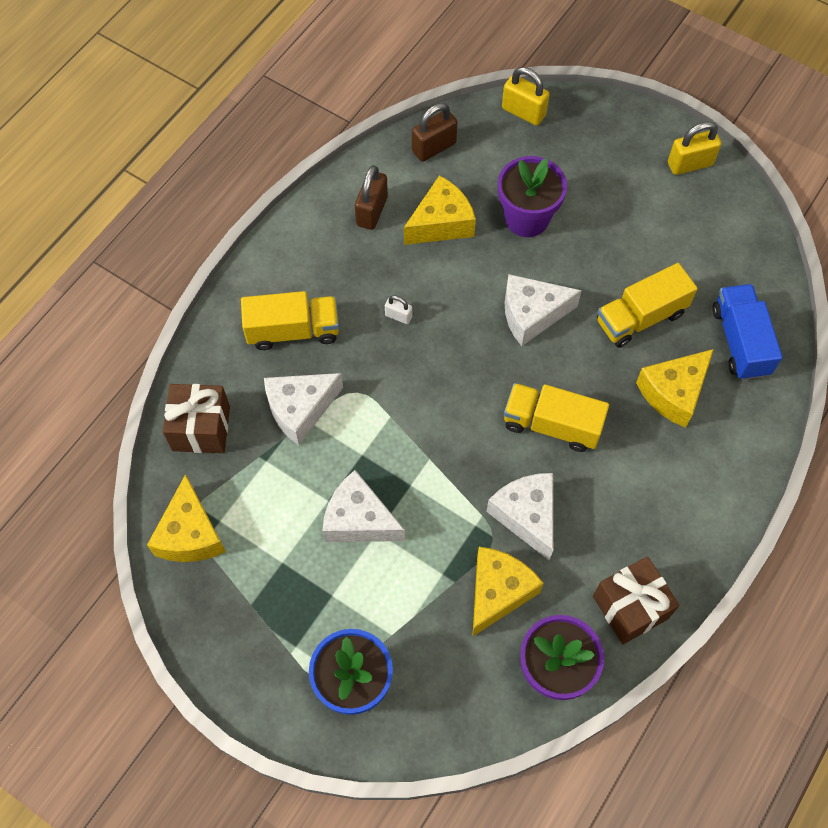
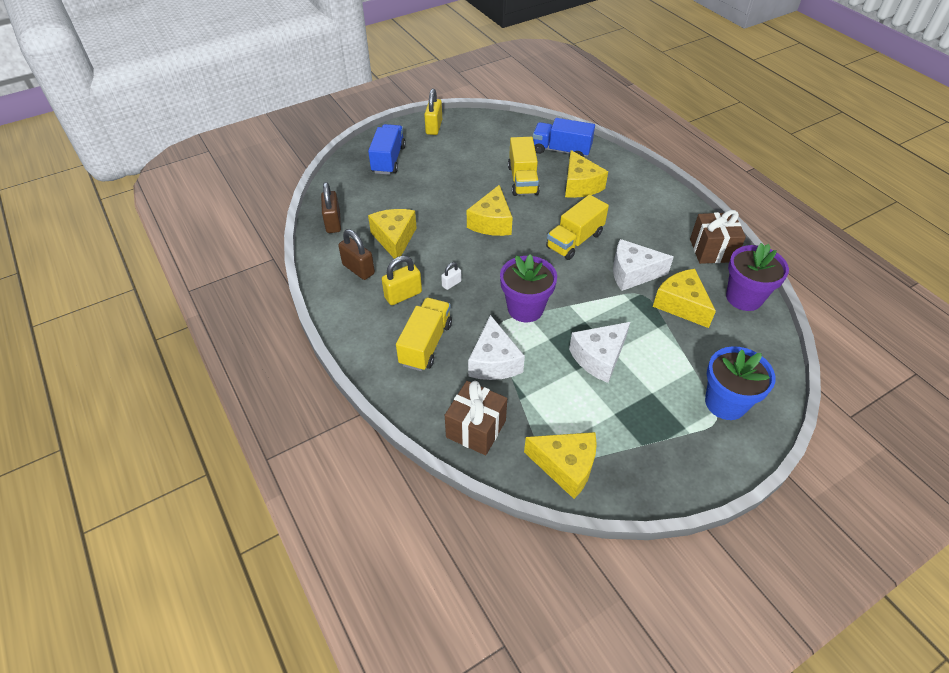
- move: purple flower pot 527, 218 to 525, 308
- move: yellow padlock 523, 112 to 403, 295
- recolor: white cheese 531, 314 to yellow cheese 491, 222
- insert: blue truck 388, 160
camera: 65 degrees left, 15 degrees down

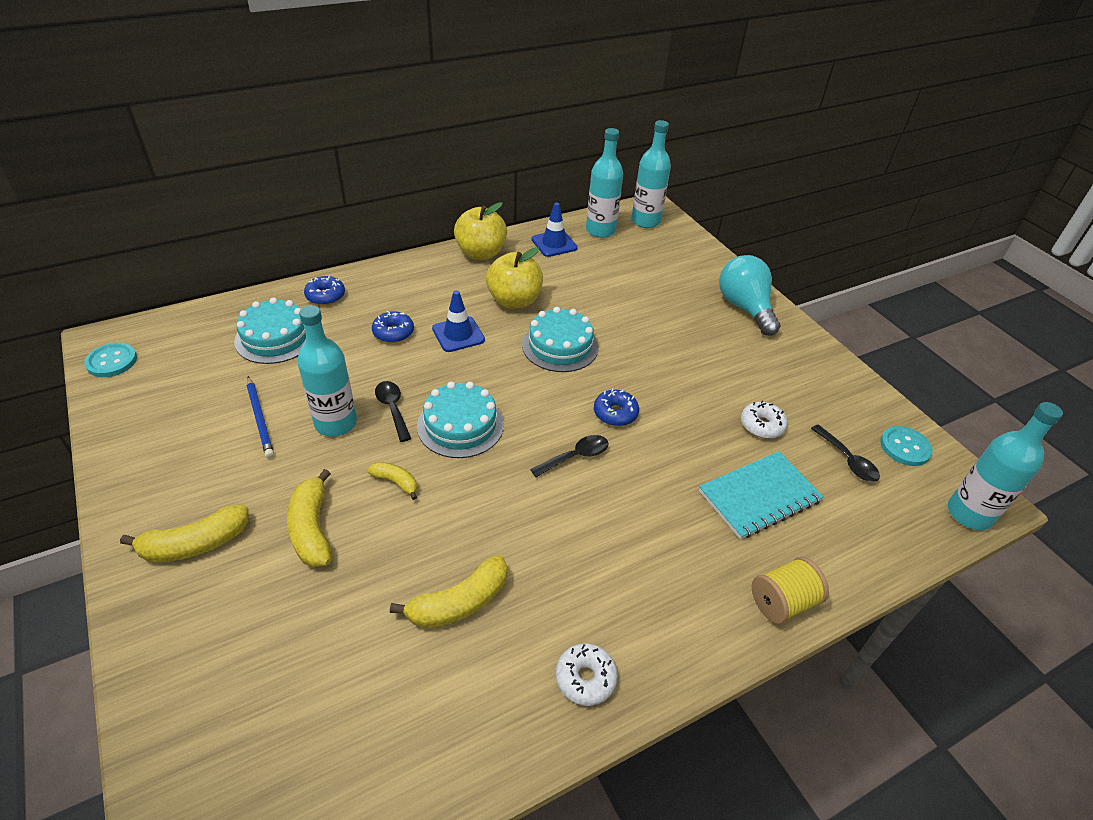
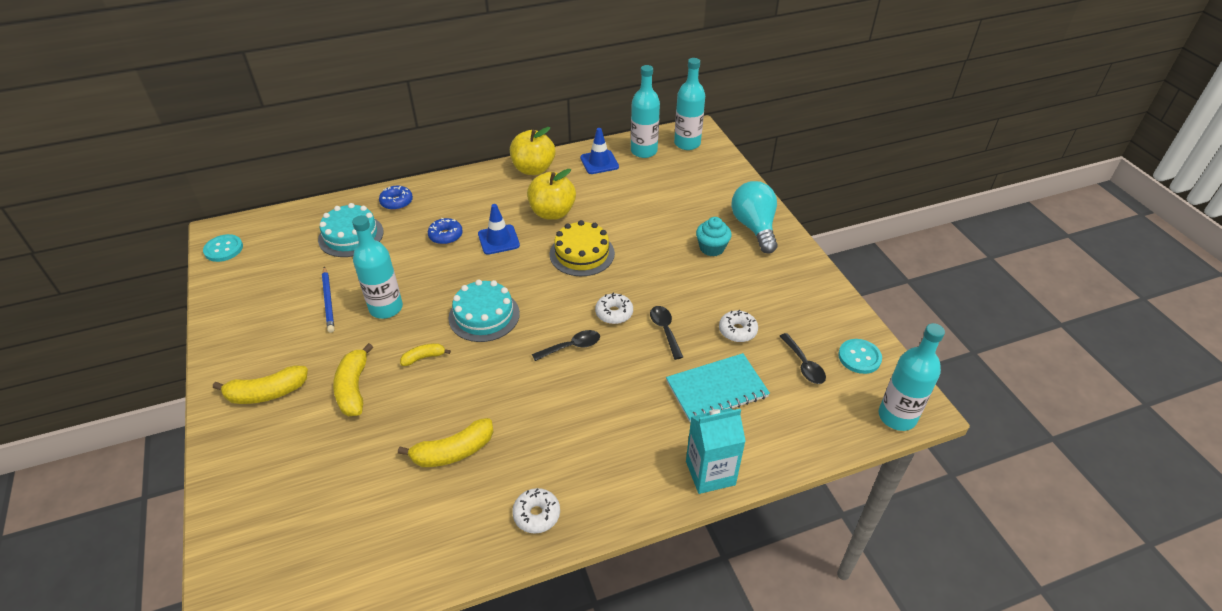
- rotate: yellow banana 396, 482 = 424, 357 60 degrees counterclockwise
- move: black spoon 393, 409 to 665, 330
- recolor: turquoise cake 560, 346 to yellow cake 582, 254
- recolor: blue donut 615, 413 to white donut 614, 313
- replace: yellow spool 782, 602 to turquoise carton 710, 473
- insert: turquoise cupcake 712, 248
camera: 10 degrees right, 0 degrees up

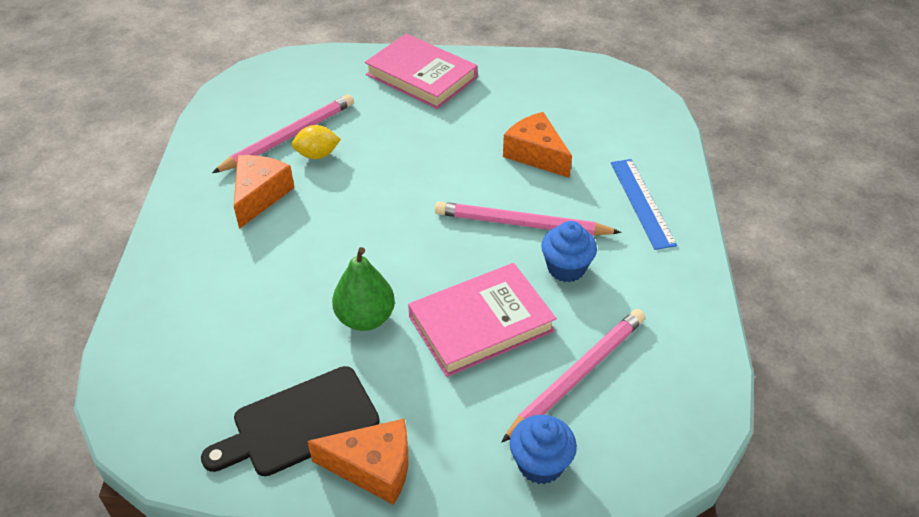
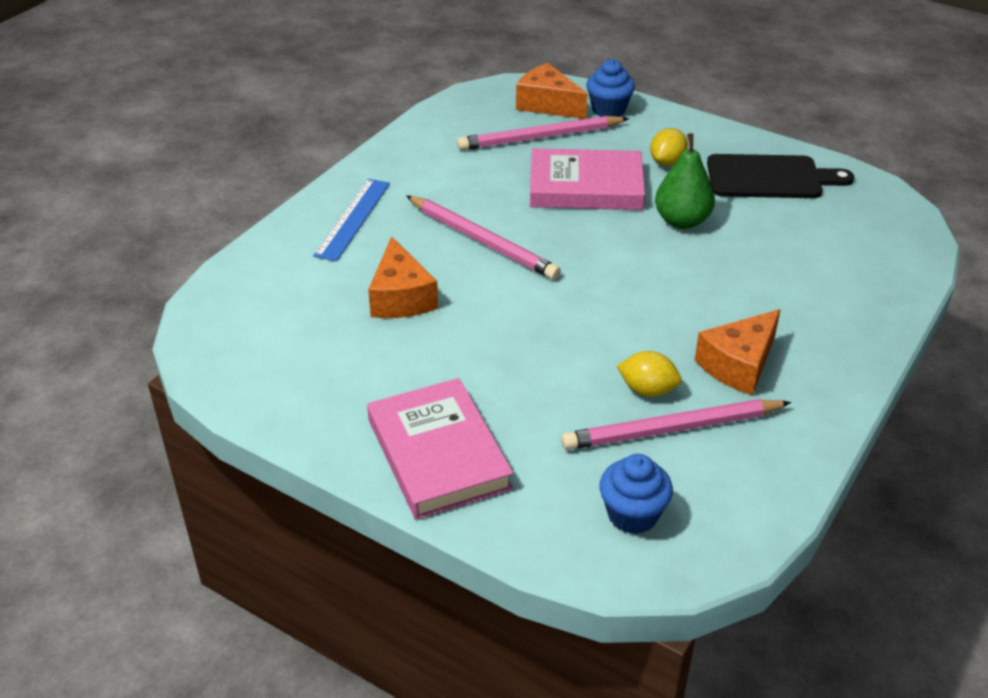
- move: orange cheese 373, 468 to 547, 104
- move: blue cupcake 566, 268 to 632, 515
- insert: yellow lemon 667, 162
camera: 150 degrees left, 5 degrees down

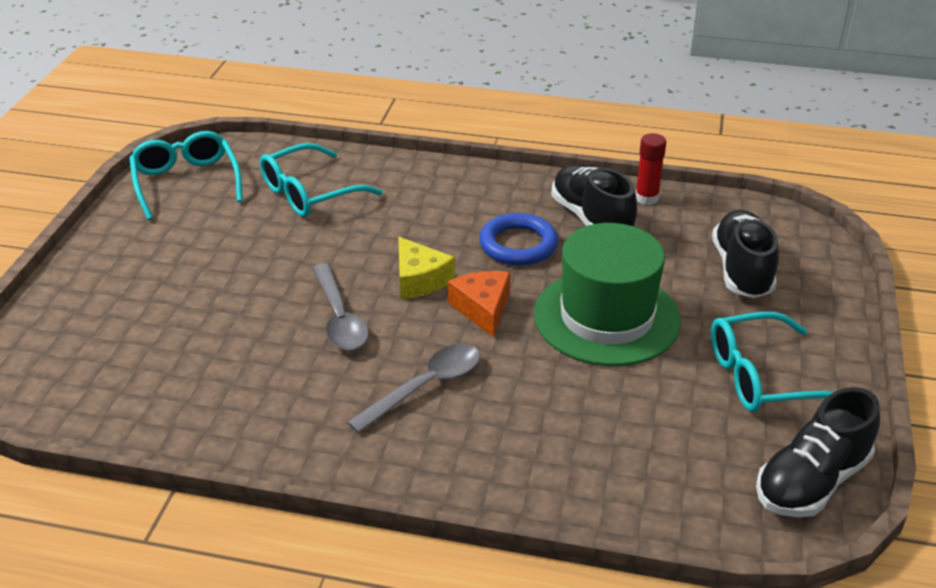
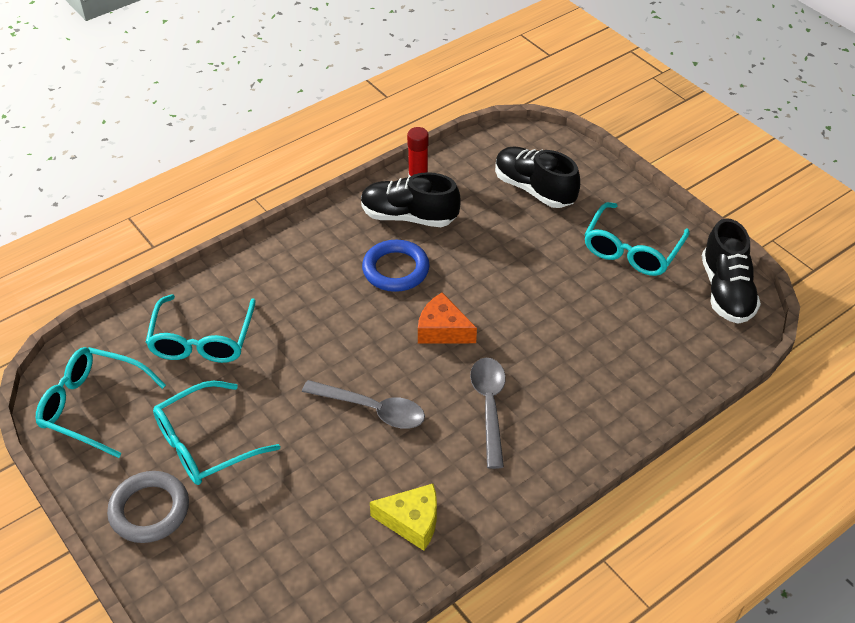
- move: yellow cheese 419, 280 to 412, 521
- delete: green hat 606, 317
- insert: grey ring 149, 510
- insert: turquoise glasses 205, 444
camera: 50 degrees left, 10 degrees up

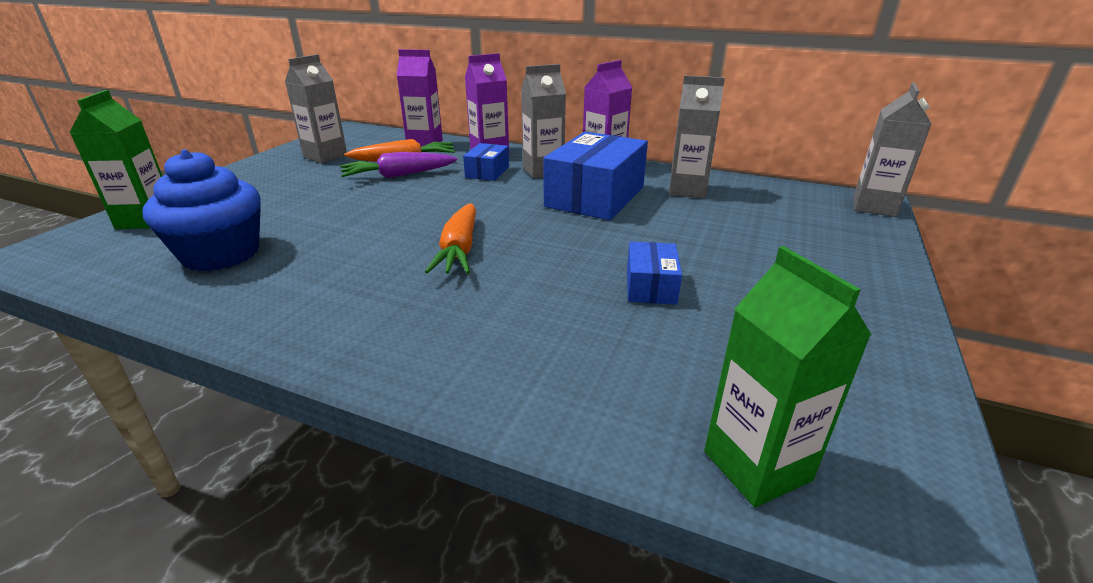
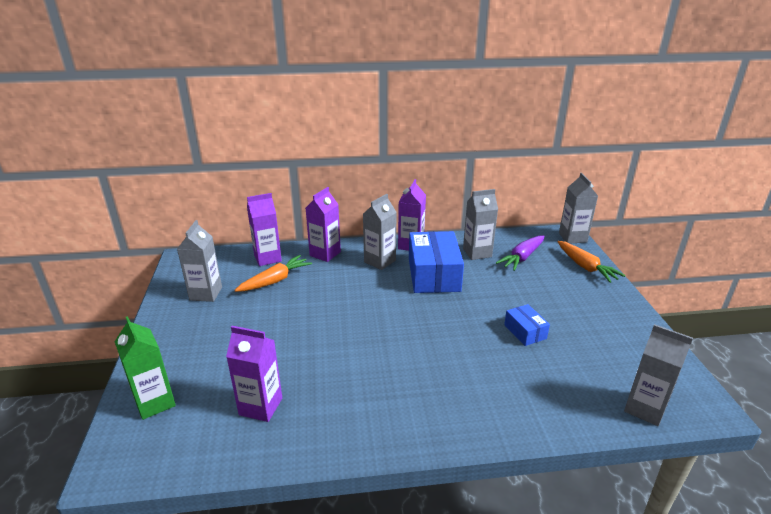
- replace: blue cupcake 221, 254 to purple carton 260, 406
- move: purple carrot 398, 175 to 522, 257
- move: orange carrot 459, 250 to 585, 267
- delete: blue box 487, 172
- recolor: green carton 757, 466 to grey carton 644, 408
camera: 30 degrees left, 0 degrees up

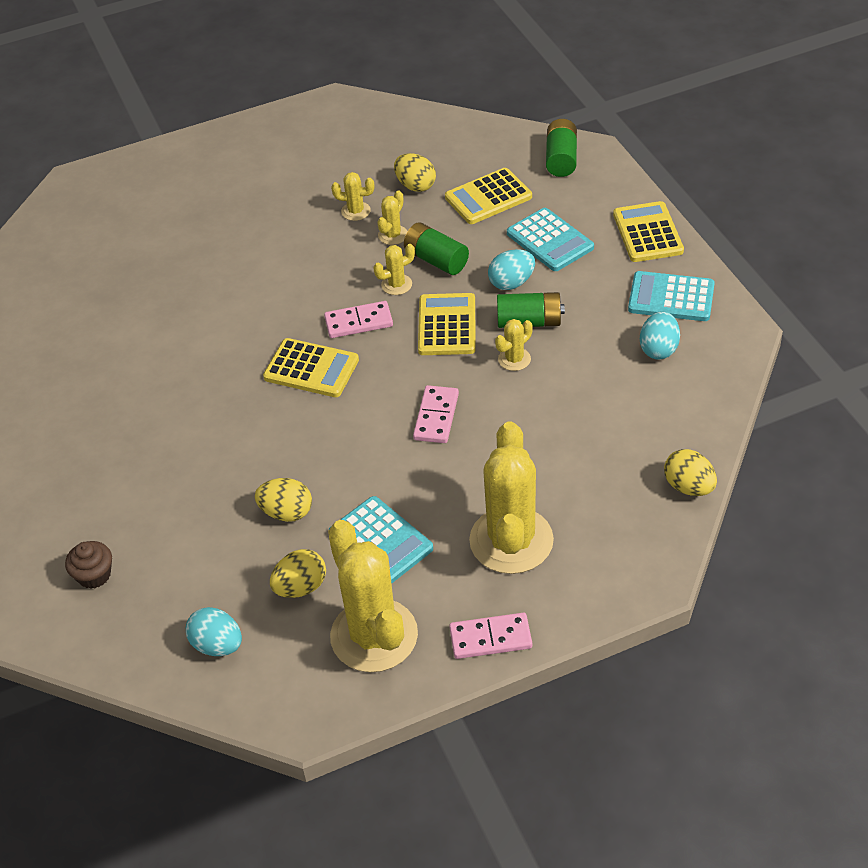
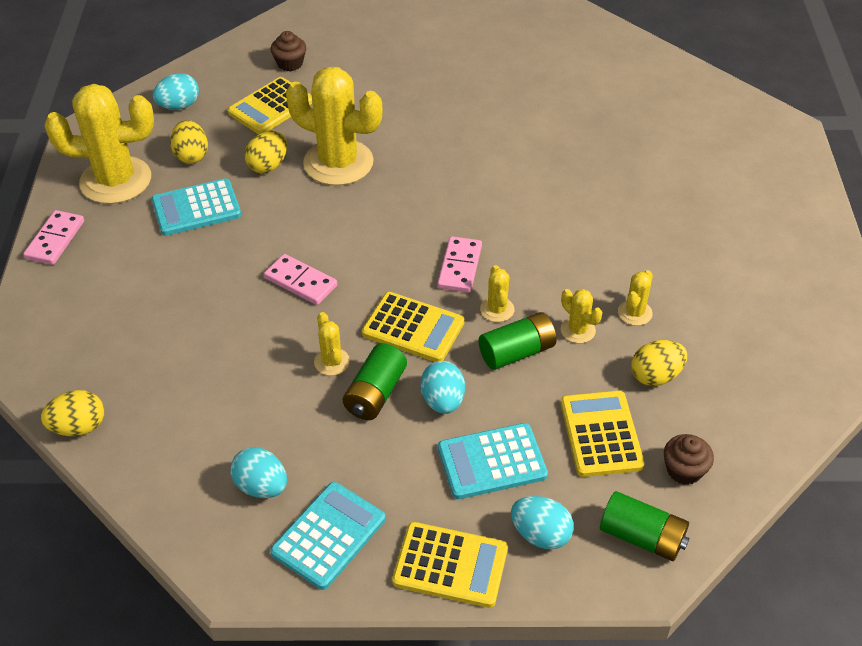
- move: yellow calculator 311, 369 to 271, 107
- move: yellow cactus 511, 540 to 338, 163
- insert: turquoise egg 540, 534
- insert: brown cupcake 684, 470
camera: 110 degrees right, 0 degrees up

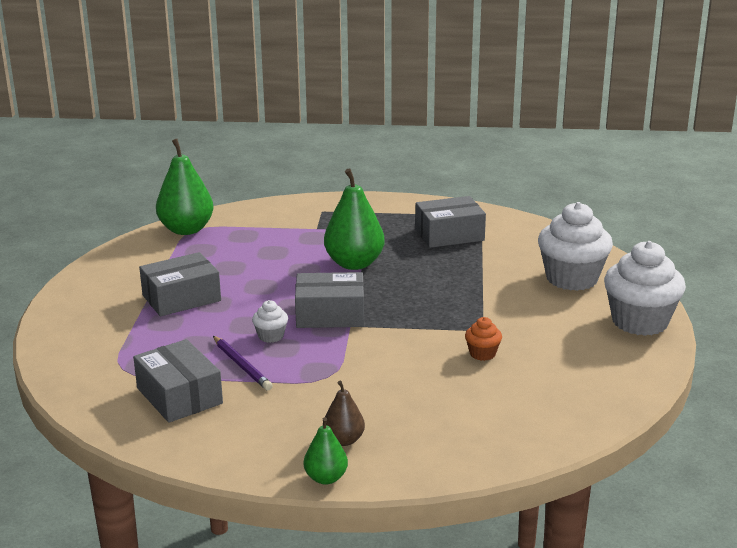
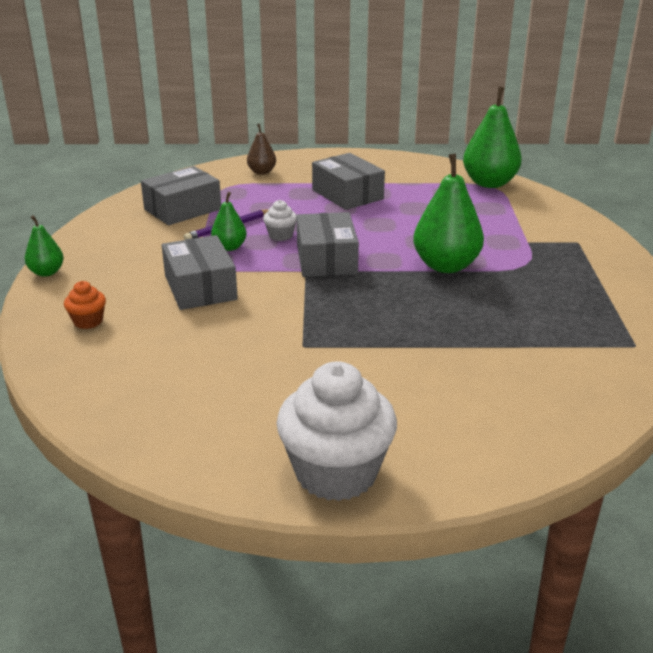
- move: brown pear 344, 440 to 262, 172
- move: grey box 449, 235 to 200, 287
- move: orange cupcake 482, 354 to 88, 321
- delete: white cupcake 572, 279
- insert: green pear 229, 247
camera: 85 degrees right, 5 degrees up

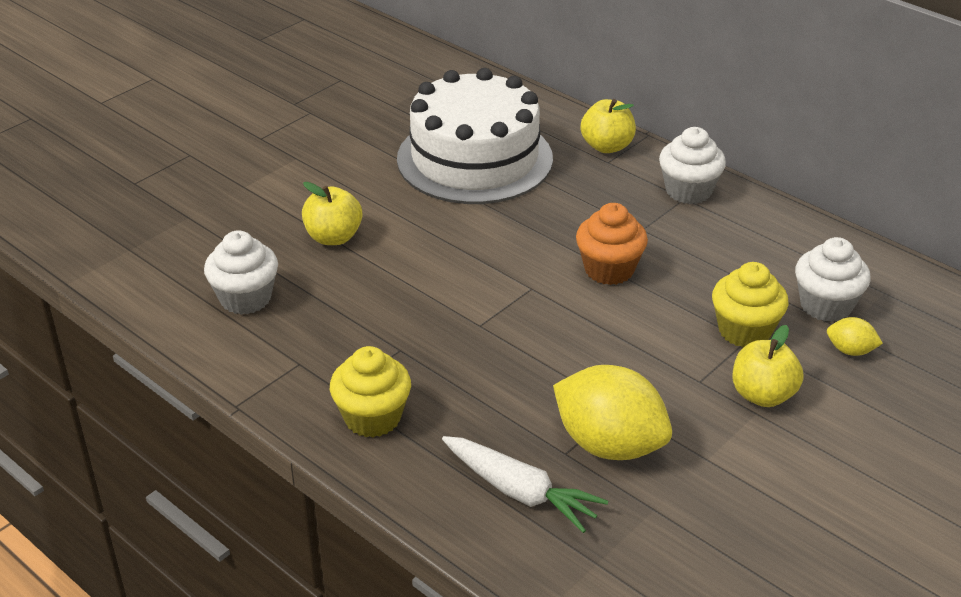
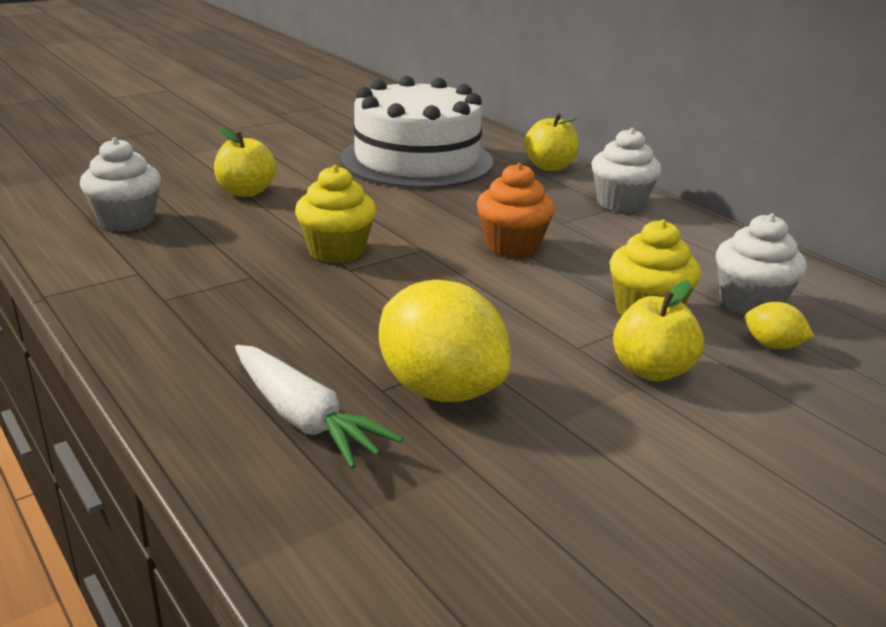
- move: yellow cupcake 372, 418 to 336, 251
camera: 10 degrees right, 10 degrees down

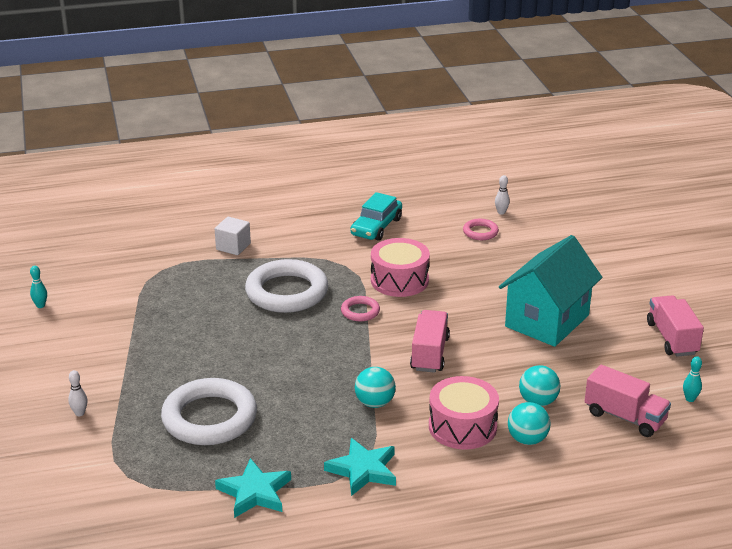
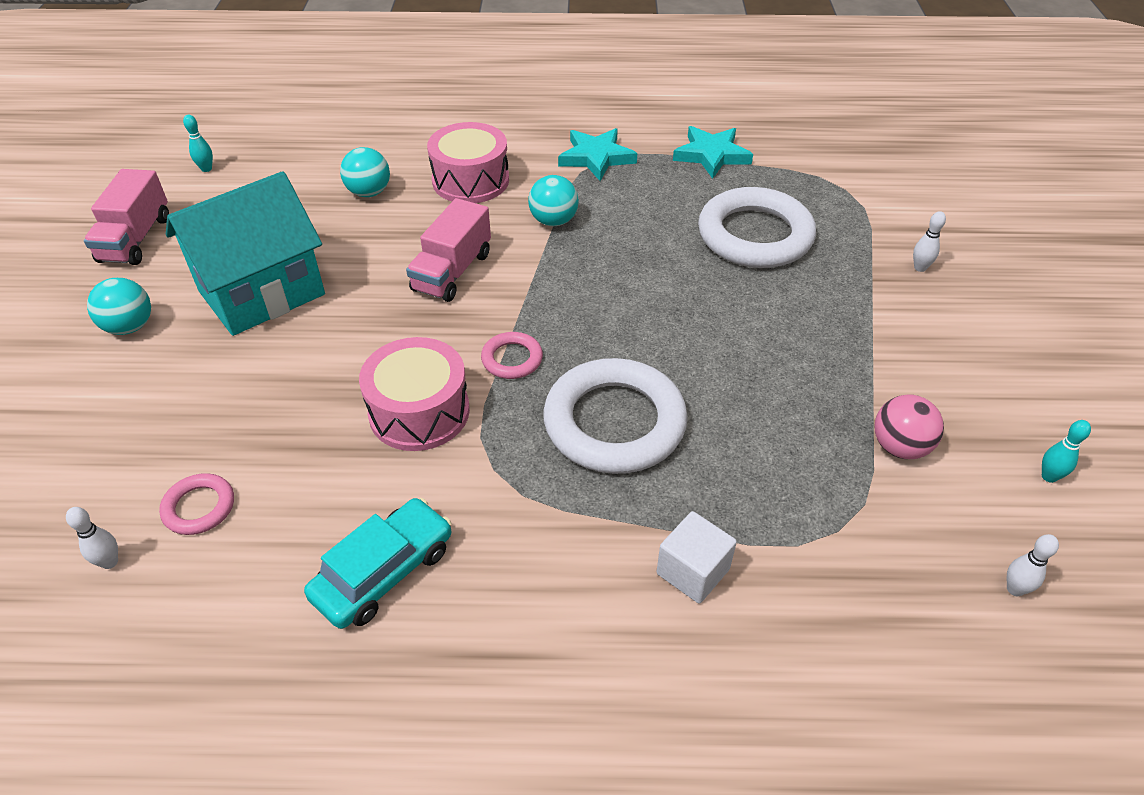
- move: turquoise ball 527, 439 to 130, 327
- delete: pink truck 625, 417
- insert: pink ball 899, 447
- insert: white bowling pin 1014, 589
camera: 165 degrees left, 15 degrees up

